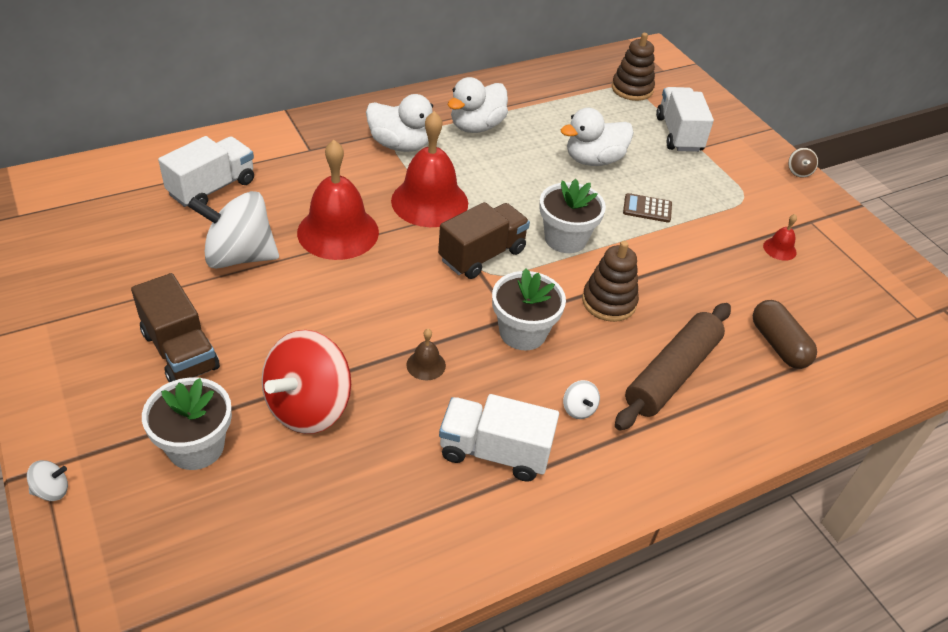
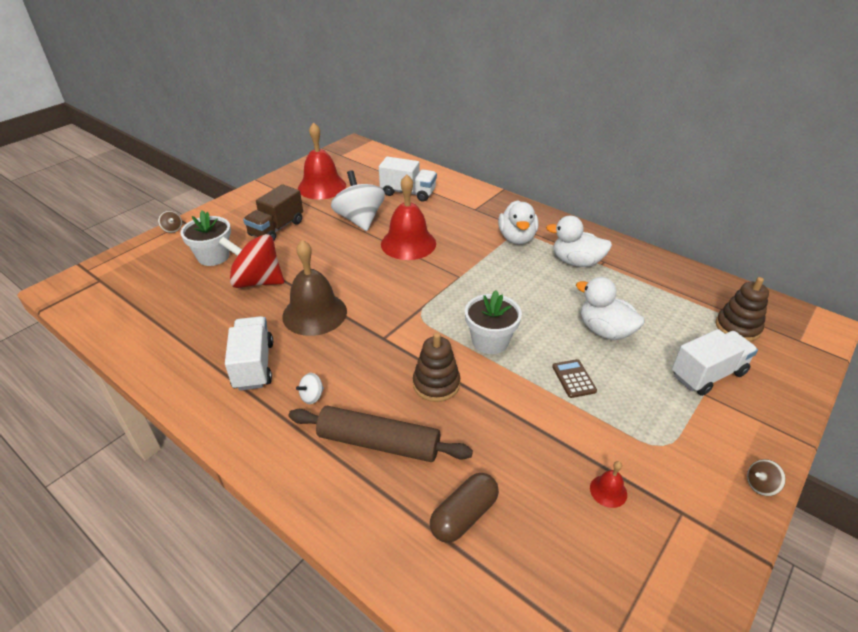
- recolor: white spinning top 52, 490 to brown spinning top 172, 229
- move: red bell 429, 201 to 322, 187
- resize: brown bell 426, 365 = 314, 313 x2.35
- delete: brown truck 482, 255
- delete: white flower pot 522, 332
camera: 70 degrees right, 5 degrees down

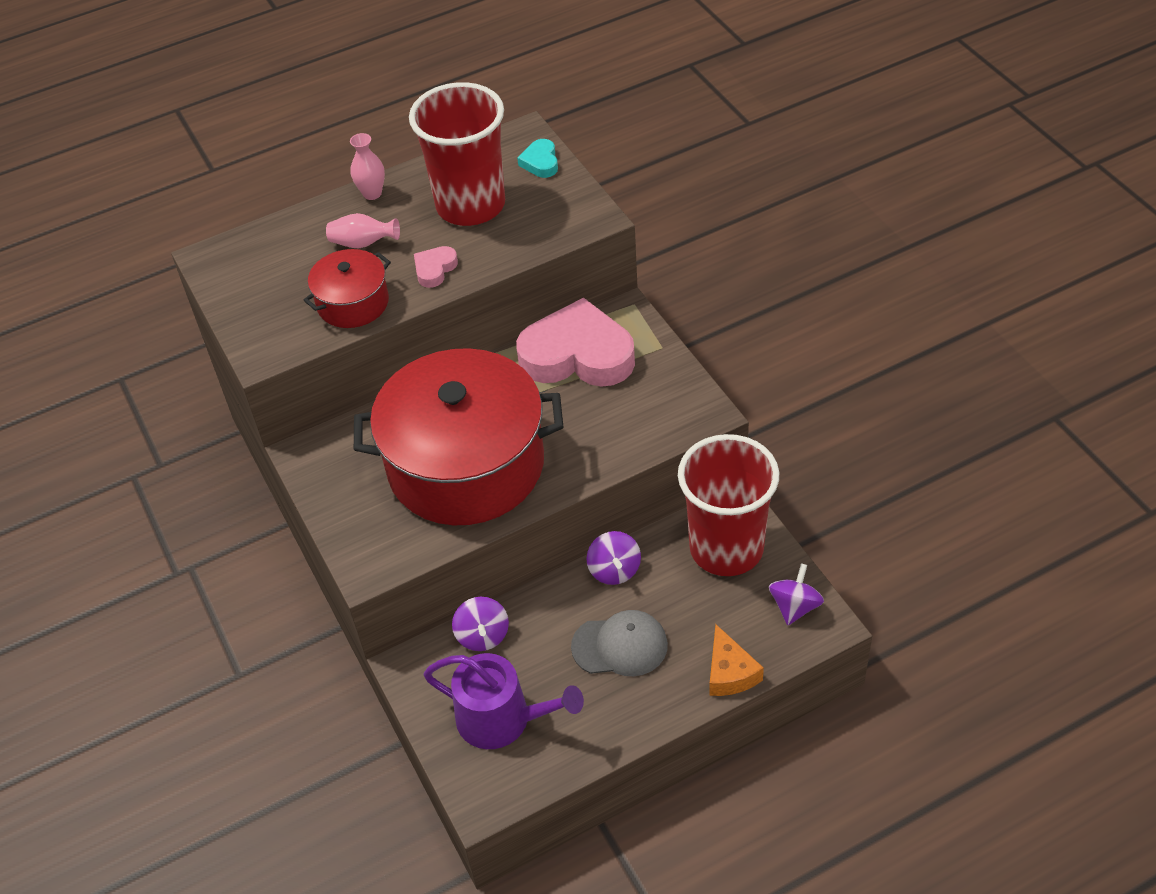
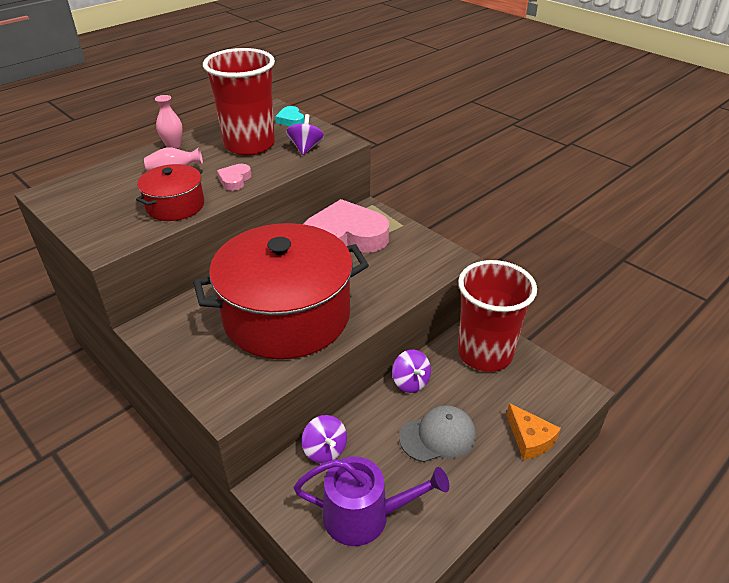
- move: purple spinning top 794, 606 to 306, 148
camera: 20 degrees left, 10 degrees down

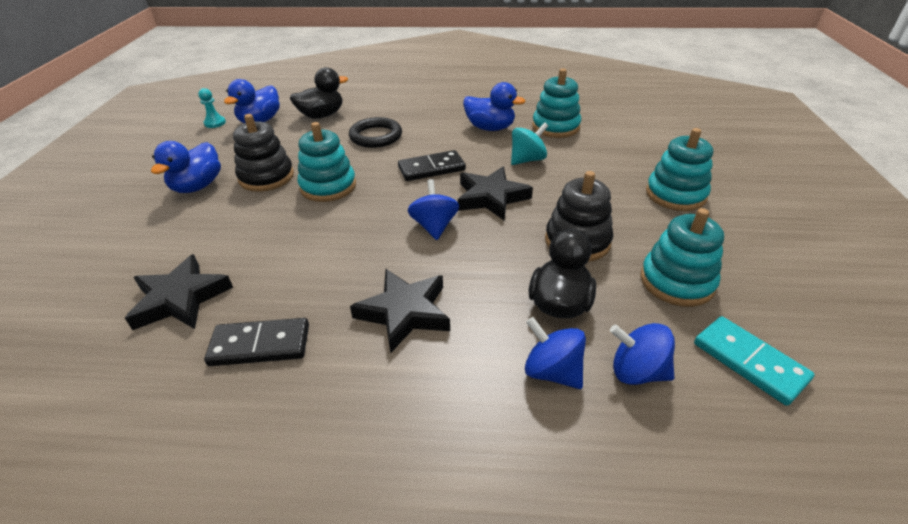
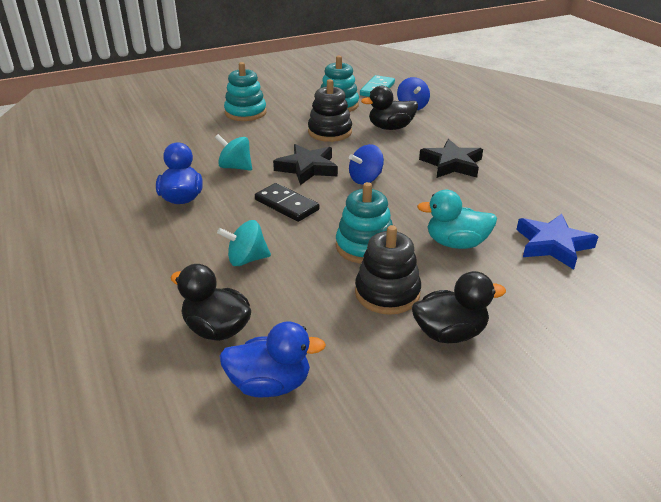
- recolor: black star 180, 299 to blue star 552, 245
- recolor: blue duck 197, 186 to black duck 449, 333
- delete: turquoise pawn 215, 123
- delete: black domino 260, 345
- replace: black ring 376, 136 to turquoise spinning top 246, 259
- delete: blue spinning top 552, 371
- delete: turquoise stacking toy 555, 127
- insert: turquoise duck 456, 243
camera: 120 degrees left, 5 degrees down

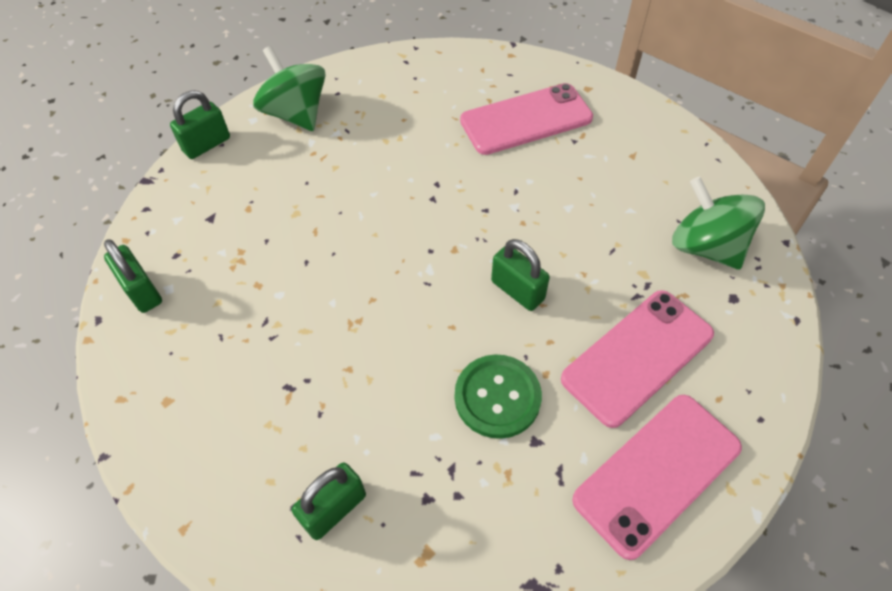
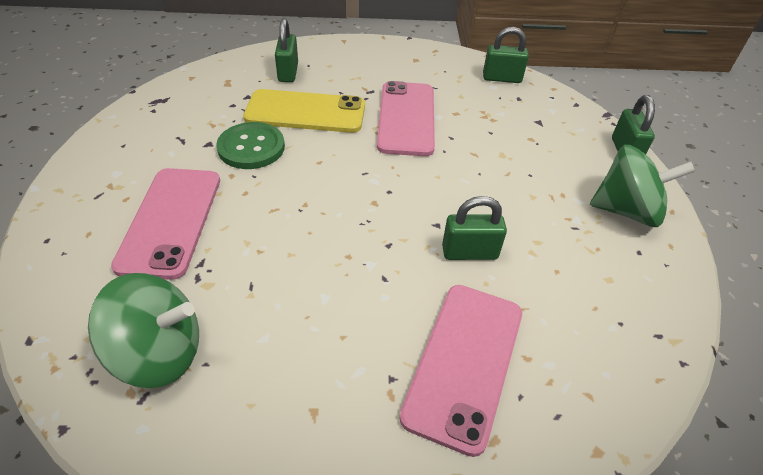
- move: green padlock 517, 290 to 469, 252
- move: pink phone 657, 473 to 406, 118
- insert: yellow phone 305, 112
camera: 130 degrees right, 10 degrees down

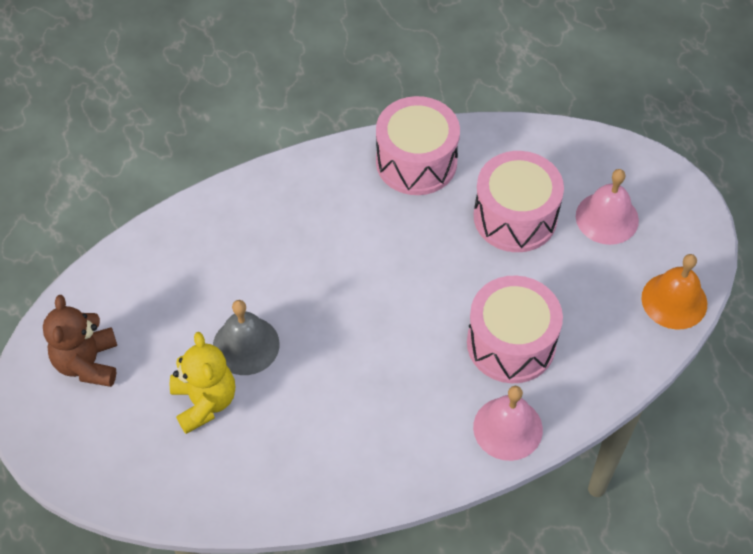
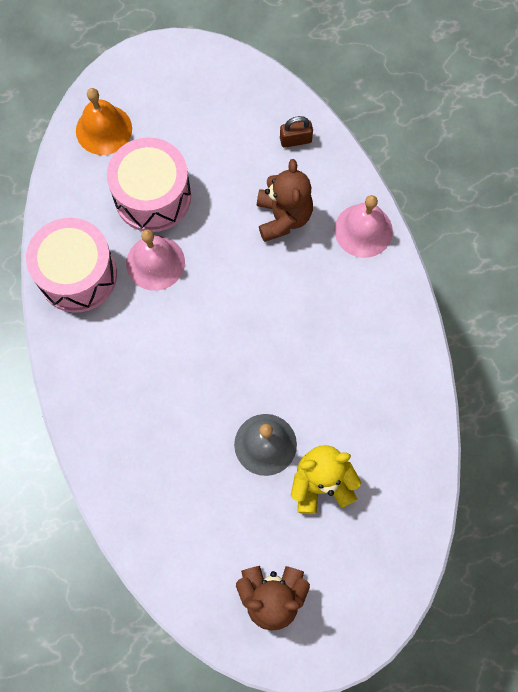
- replace: pink drum 511, 343 to brown teddy bear 283, 217
- move: pink bell 607, 218 to 155, 262
- move: orange bell 674, 300 to 104, 129
- insert: brown padlock 295, 140
camera: 85 degrees left, 15 degrees up

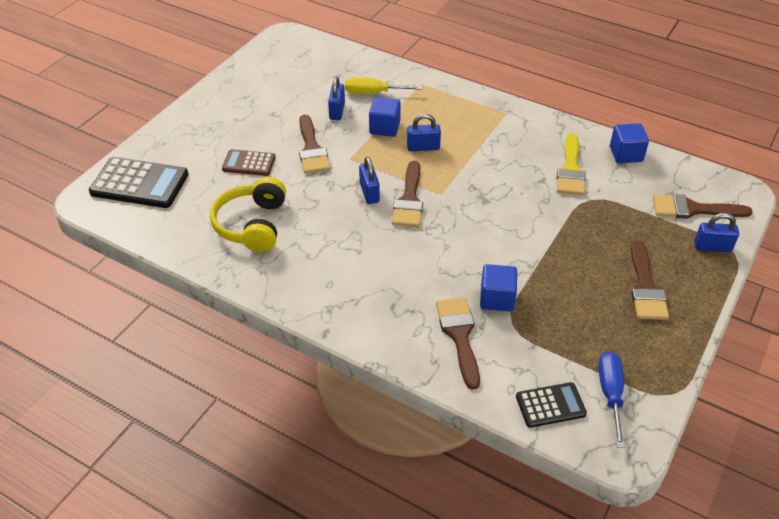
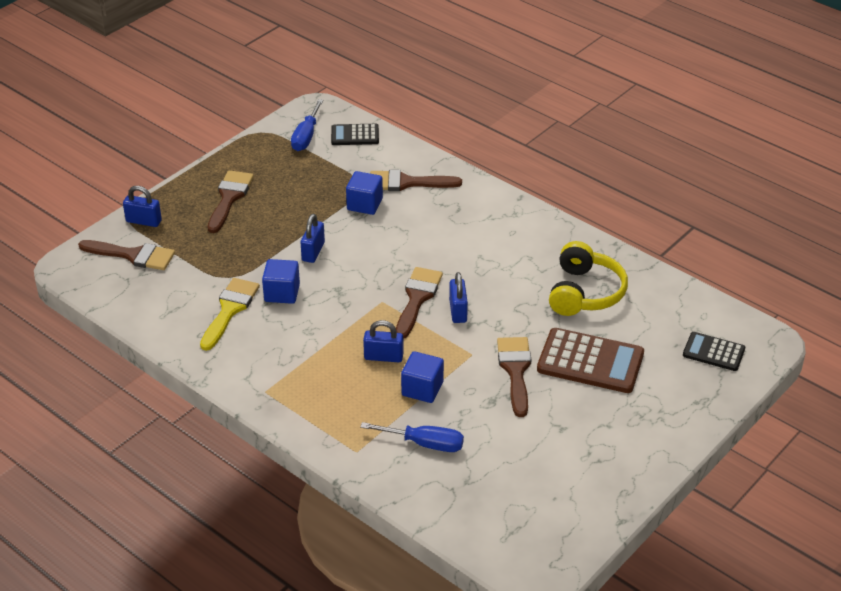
- resize: black calculator 139, 183 = 713, 352 x0.58
- resize: brown calculator 249, 163 = 590, 361 x1.73
- move: blue padlock 337, 111 to 313, 252
- recolor: yellow screwdriver 373, 93 to blue screwdriver 425, 444
- rotate: brown brush 459, 336 = 407, 183 90 degrees clockwise
- move: blue cube 626, 154 to 282, 293
camera: 170 degrees left, 5 degrees down

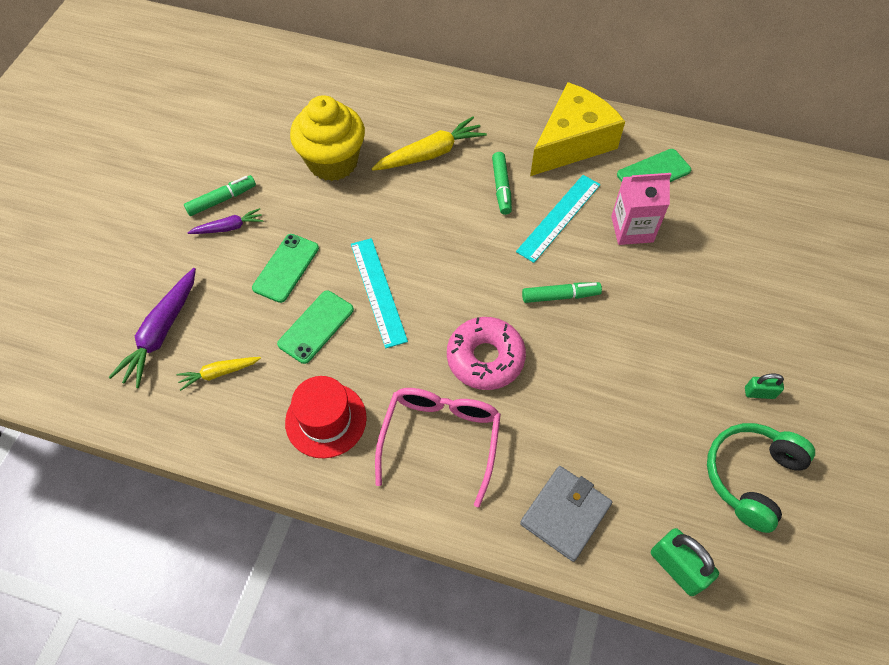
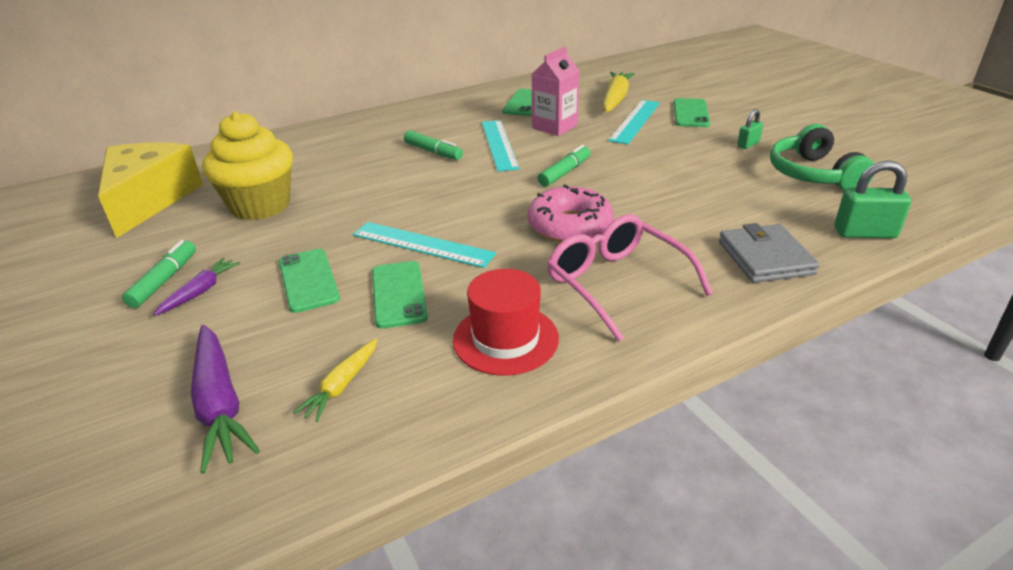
- move: yellow carrot 431, 153 to 615, 99
- move: yellow cheese 572, 142 to 150, 200
- insert: turquoise ruler 635, 121
- insert: green phone 691, 113
camera: 45 degrees left, 25 degrees down

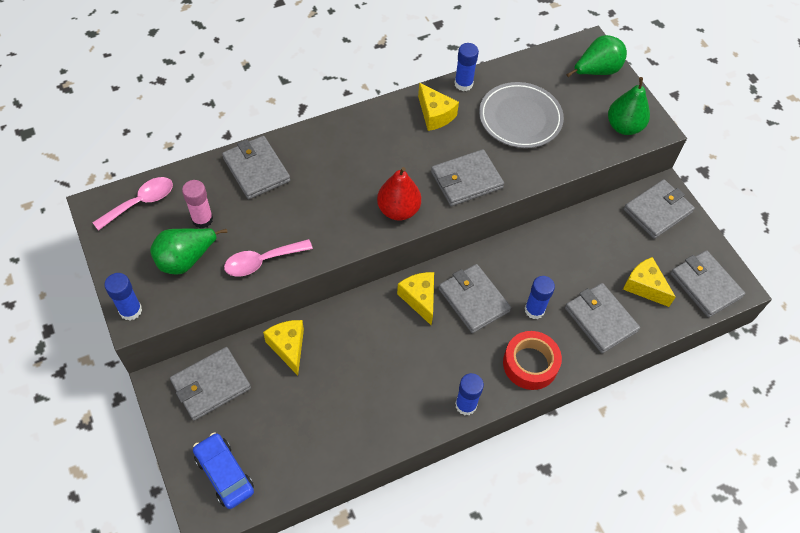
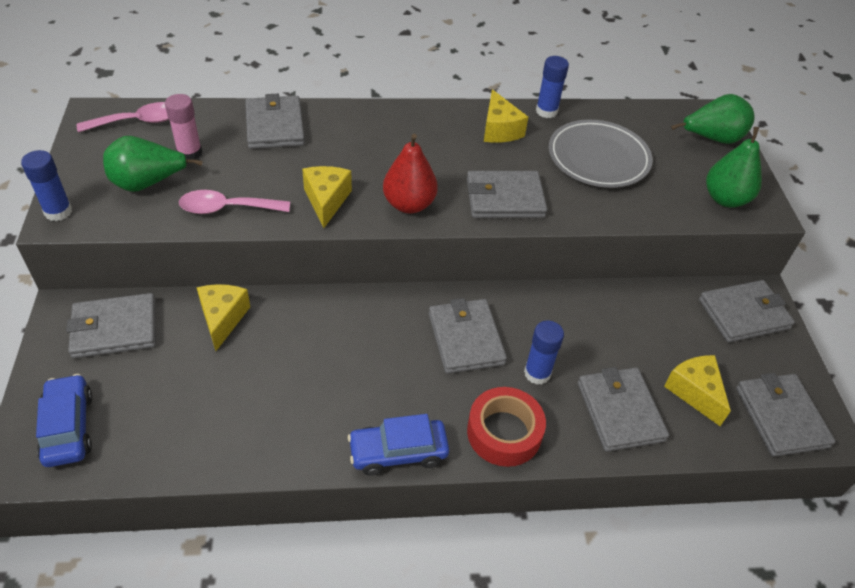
- move: yellow cheese 419, 299 to 326, 201
- replace: blue glue stick 466, 405 to blue car 398, 452
camera: 20 degrees right, 10 degrees down

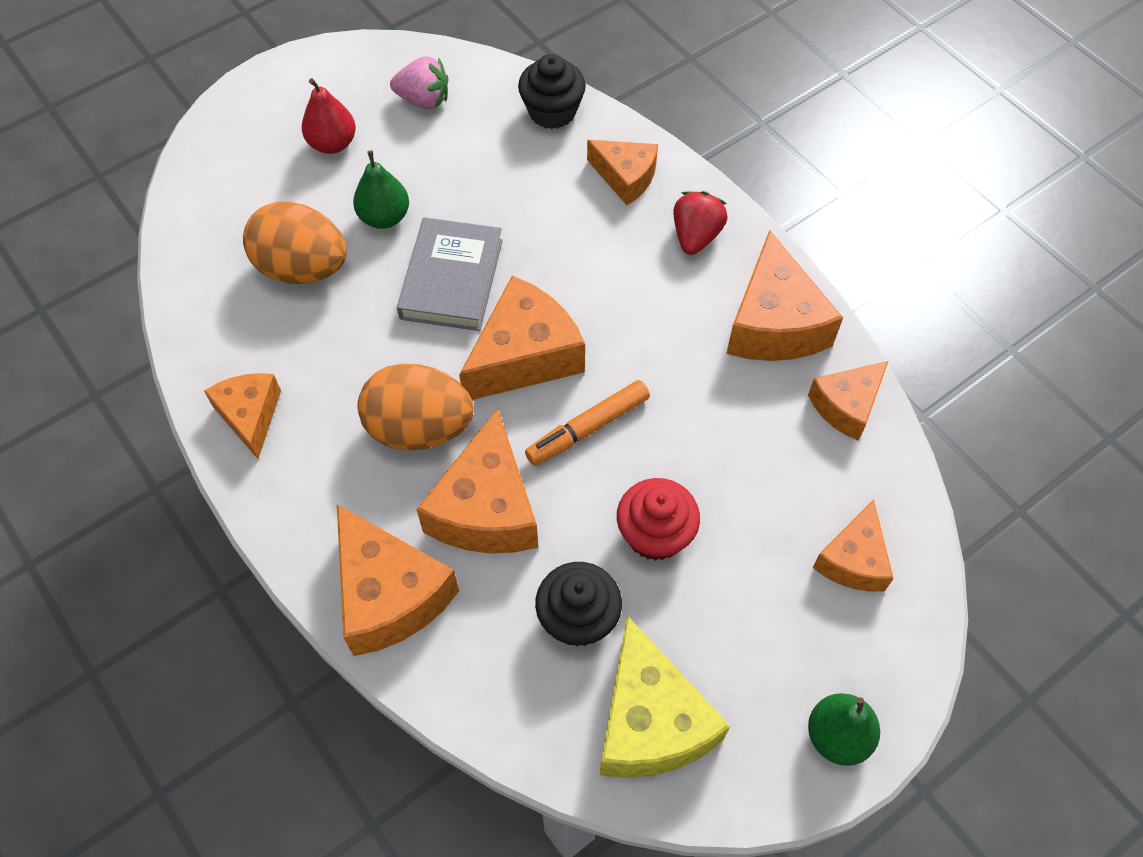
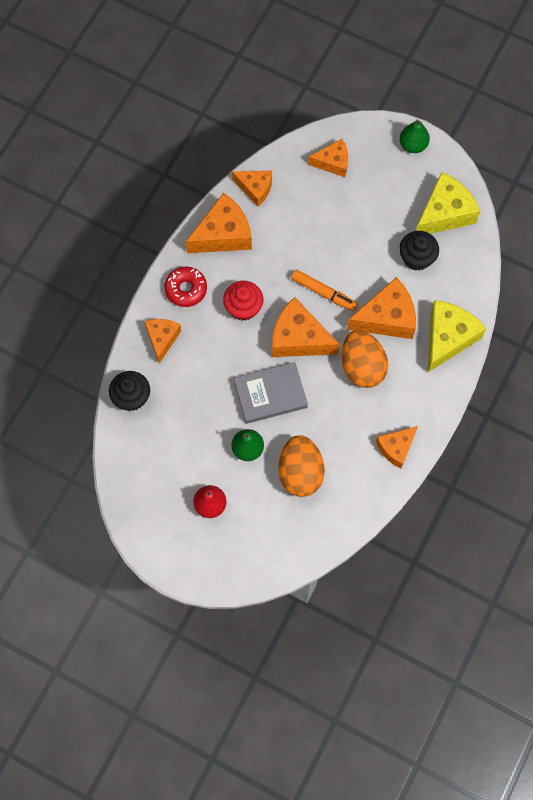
- recolor: orange cheese 389, 595 to yellow cheese 448, 338
- delete: pink strawberry 424, 100
- move: red cupcake 655, 534 to 243, 307
- replace: red strawberry 696, 236 to red donut 186, 289
camera: 115 degrees left, 10 degrees up

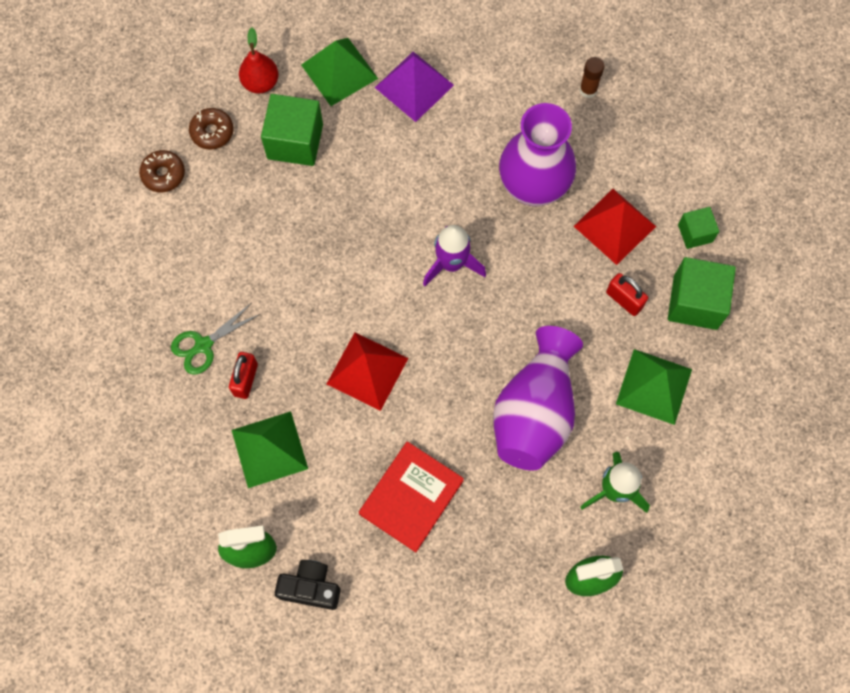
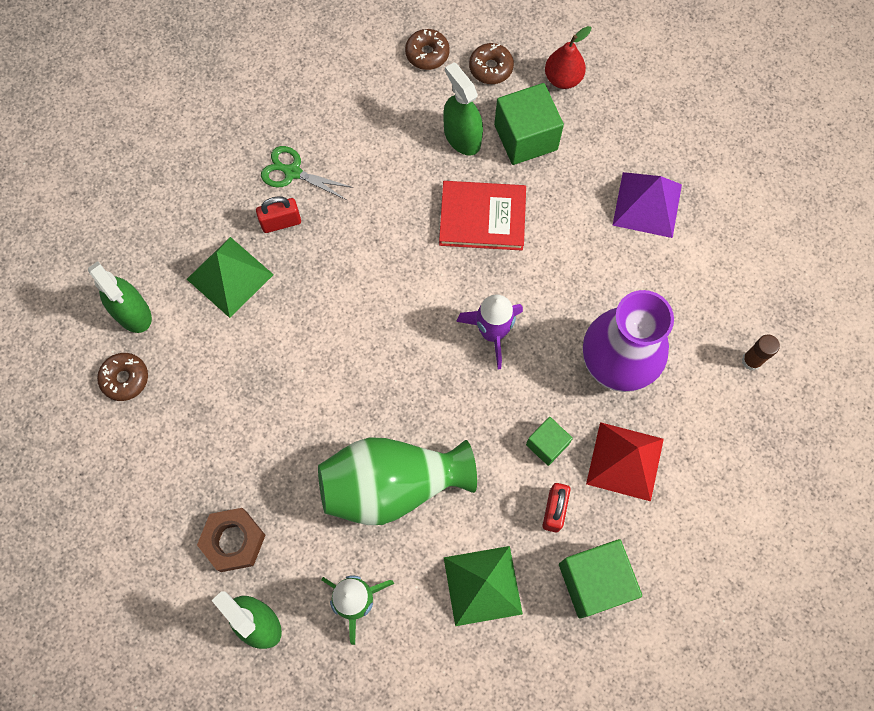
- replace: black camera 310, 587 to brown donut 125, 379
- delete: green pyramid 339, 71
- delete: red pyramid 367, 371
- move: red book 411, 497 to 482, 218
- recolor: purple vase 534, 412 to green vase 392, 485
- move: green cube 695, 233 to 547, 444
- insert: brown nut 233, 541
- insert: green spray bottle 462, 137
camera: 60 degrees right, 0 degrees up

